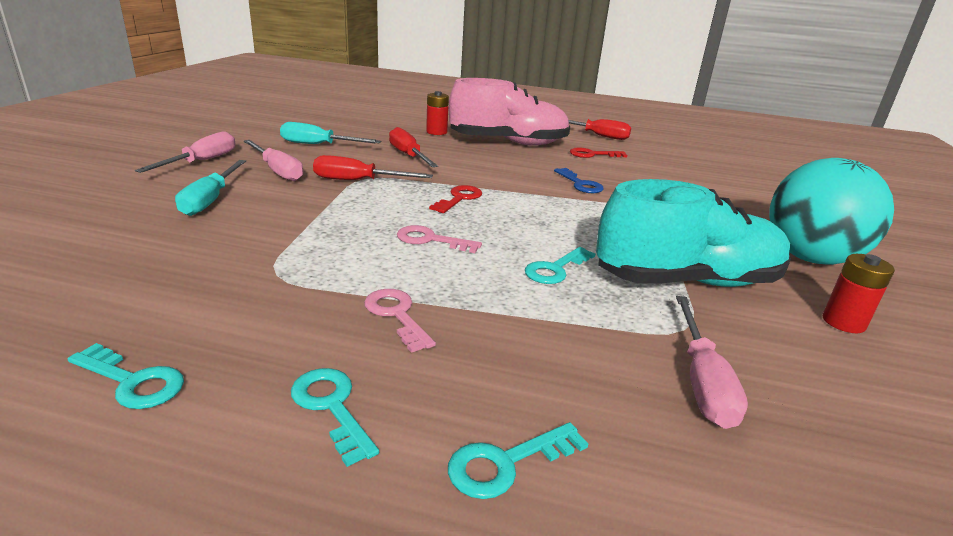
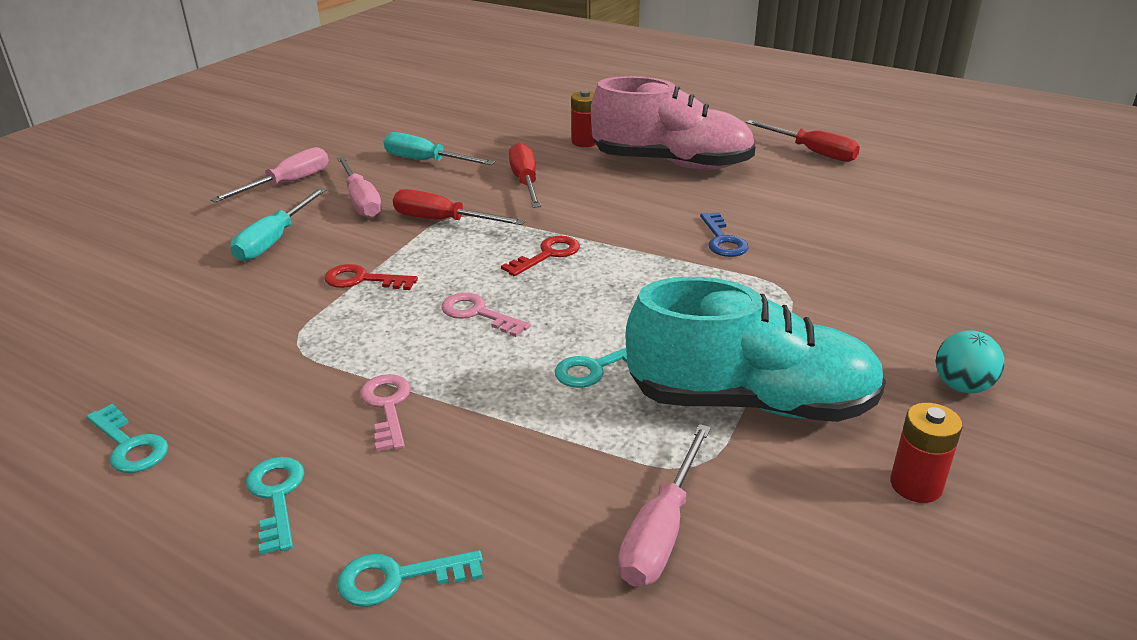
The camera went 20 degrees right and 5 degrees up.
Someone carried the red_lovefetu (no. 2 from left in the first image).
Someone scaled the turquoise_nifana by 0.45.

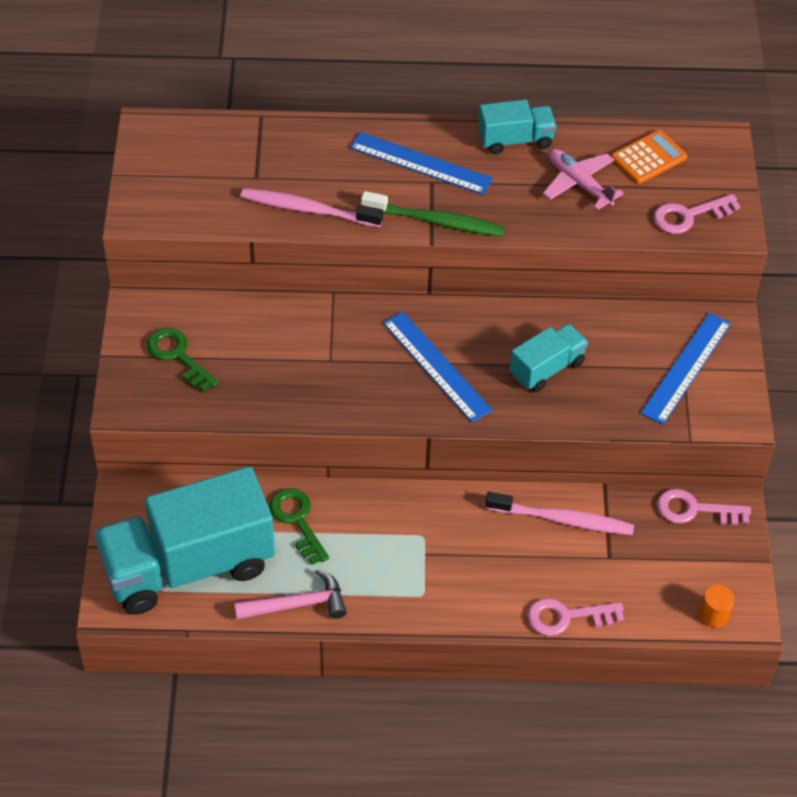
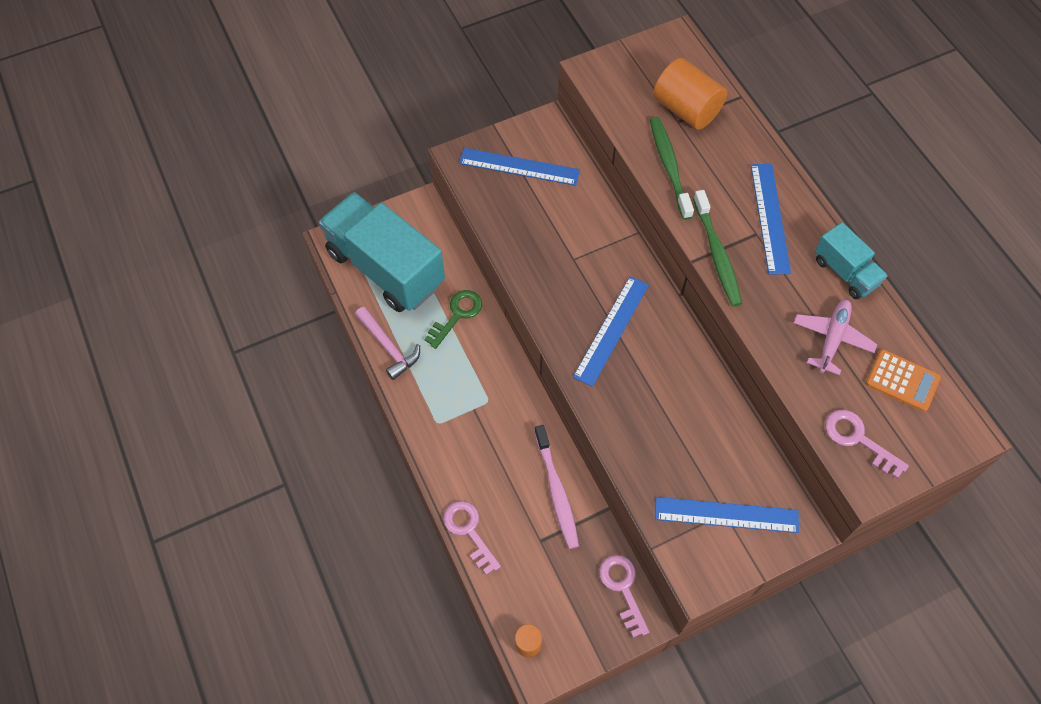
The camera went 65 degrees right and 10 degrees up.
Someone swapped the green_lovefetu (no. 1 from left) for the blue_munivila (no. 1 from left).
Someone repainted the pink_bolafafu (no. 1 from left), which became the green_bolafafu (no. 1 from left).
Someone took away the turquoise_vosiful (no. 3 from left).
Someone put down the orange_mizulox (no. 2 from left).

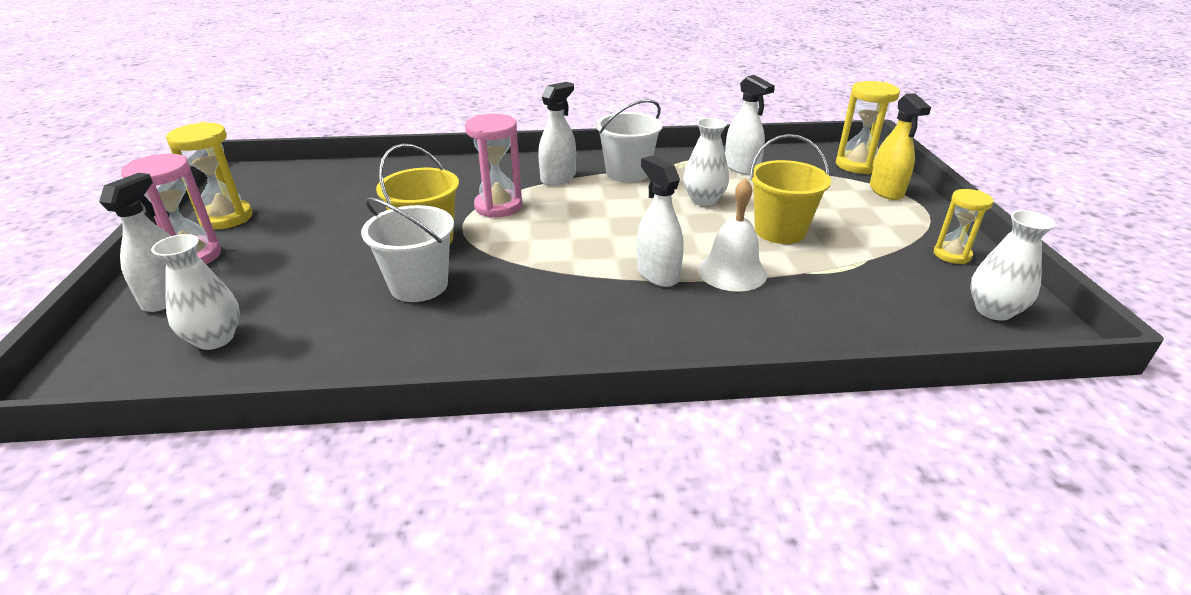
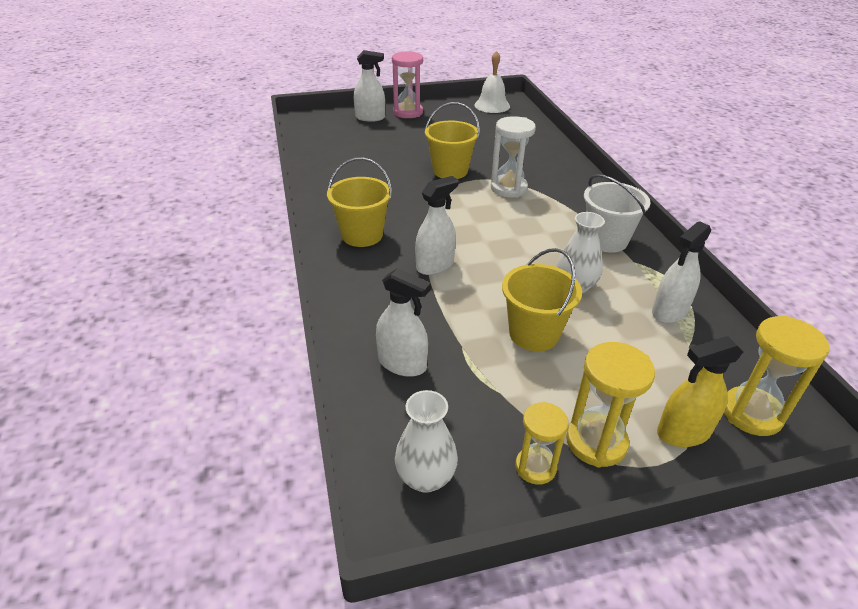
The camera went 80 degrees right and 5 degrees up.
Someone took away the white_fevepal (no. 1 from left).
Someone carried the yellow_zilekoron (no. 1 from left in the first image).
Someone took away the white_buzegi (no. 1 from left).
Someone repainted the pink_zilekoron (no. 2 from left), which became the white_zilekoron.
Someone carried the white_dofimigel (no. 2 from left).
Someone carried the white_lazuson.
Someone put down the yellow_buzegi (no. 1 from left).

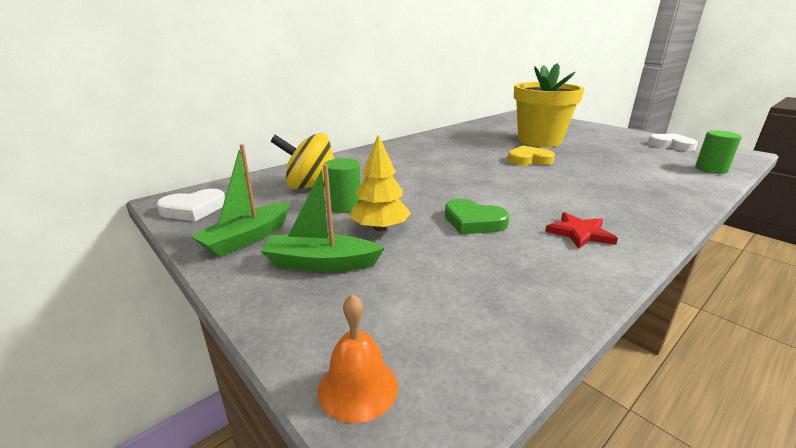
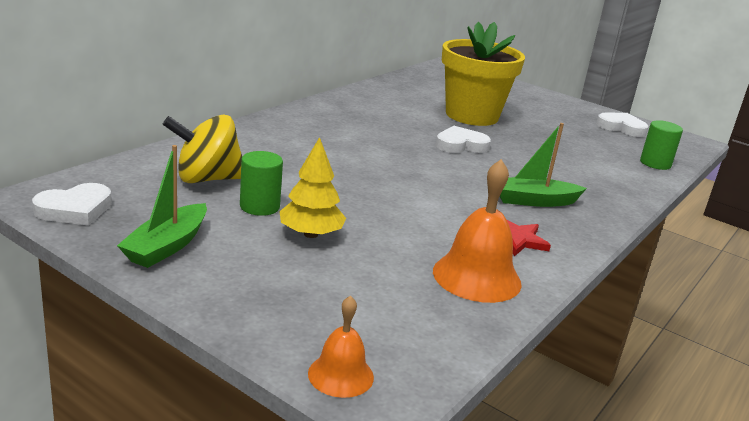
The camera went 15 degrees left and 0 degrees up.
Someone carried the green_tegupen (no. 2 from left).
Someone took away the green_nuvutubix.
Someone repainted the yellow_nuvutubix, which became the white_nuvutubix (no. 2 from left).
Someone put down the orange_lazuson (no. 2 from left).

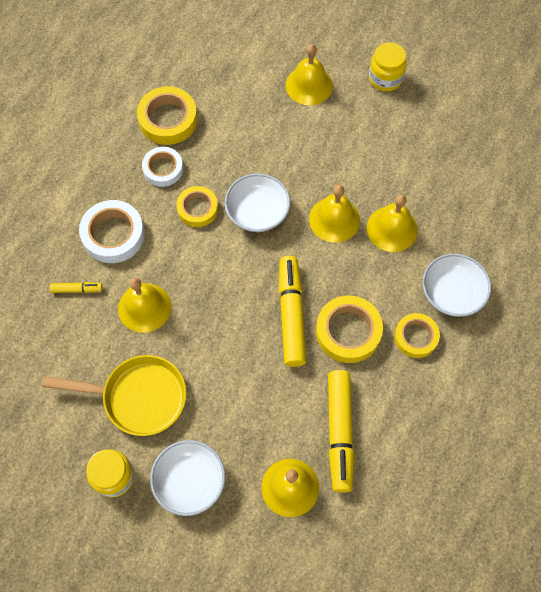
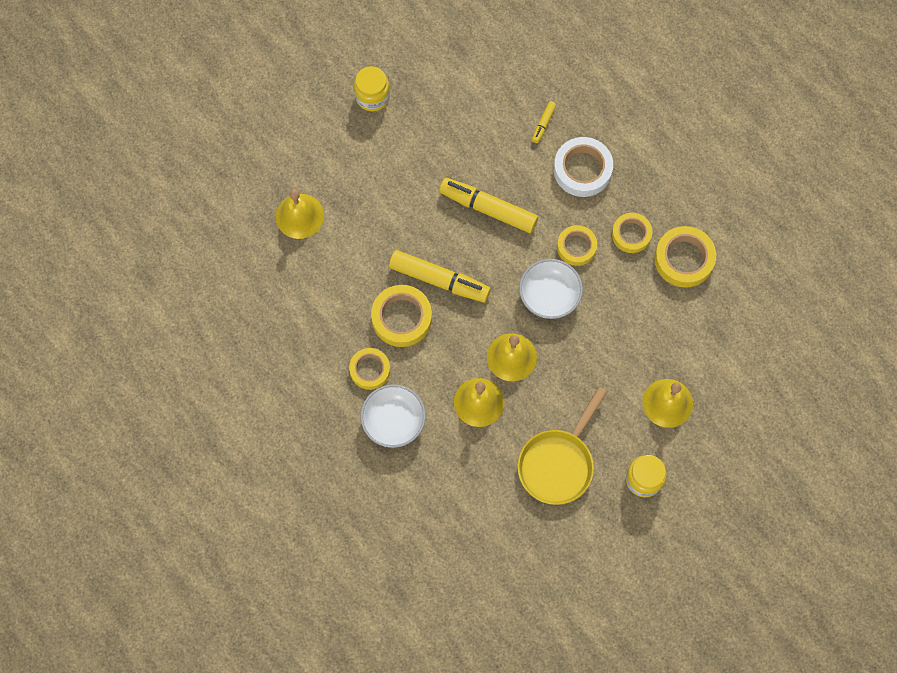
The camera went 115 degrees right and 5 degrees up.
Someone carried the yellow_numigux.
Someone took away the yellow_lazuson (no. 1 from left).
Someone repainted the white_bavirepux (no. 2 from left), which became the yellow_bavirepux (no. 4 from left).
Someone took away the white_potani (no. 1 from left).
Someone carried the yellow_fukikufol (no. 3 from left in the first image).

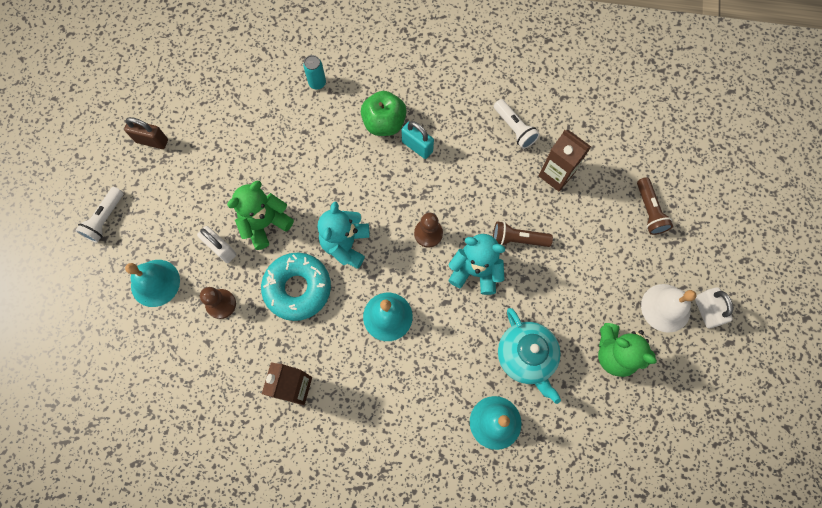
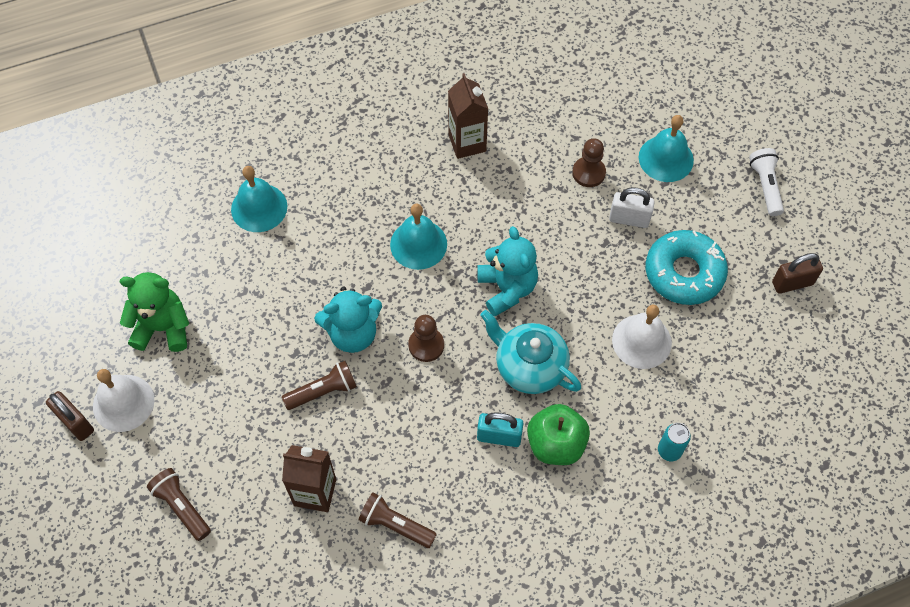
The camera went 150 degrees right and 10 degrees down.
Someone took away the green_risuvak (no. 1 from left).
Someone carried the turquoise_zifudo.
Someone repainted the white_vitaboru (no. 2 from left), which became the brown_vitaboru (no. 3 from left).
Someone carried the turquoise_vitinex.
Someone repainted the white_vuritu (no. 2 from left), which became the brown_vuritu (no. 1 from left).
Someone put down the white_lazuson (no. 2 from left).

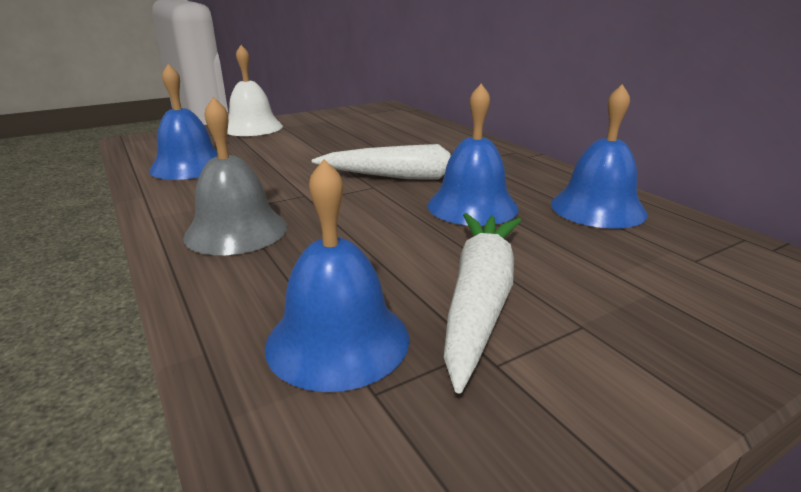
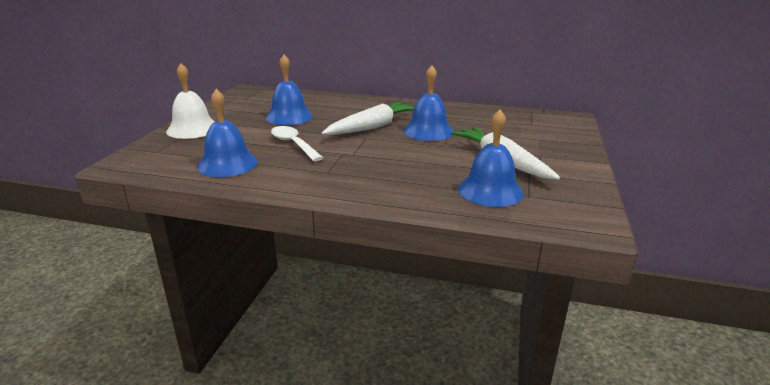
The camera went 45 degrees left and 0 degrees up.
Someone took away the grey_lazuson.
Someone carried the blue_lazuson (no. 4 from left in the first image).
Someone put down the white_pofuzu.

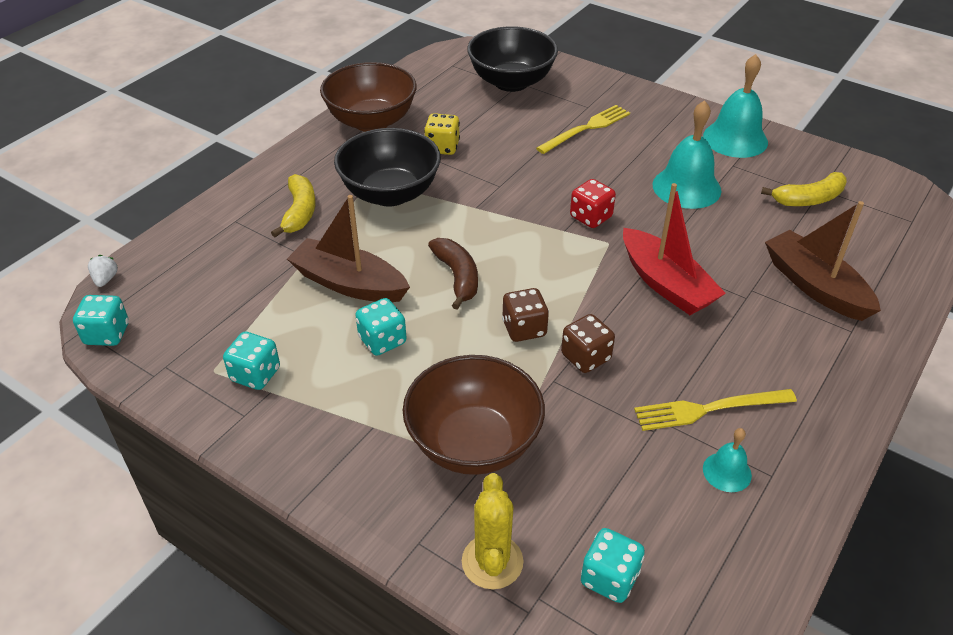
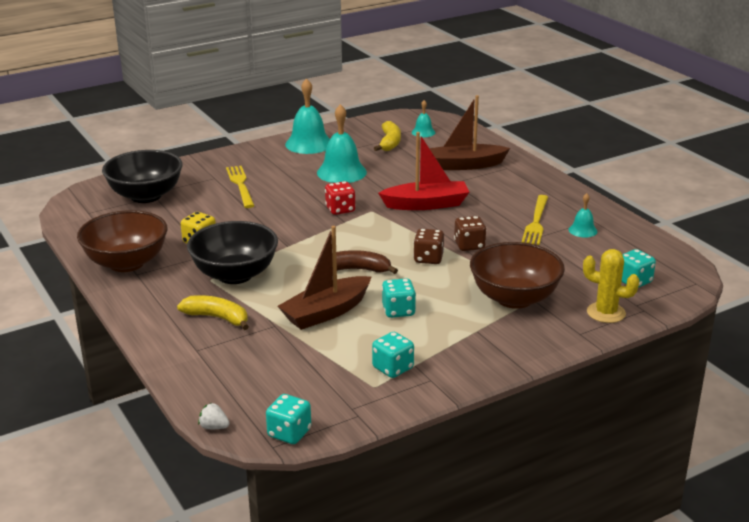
The camera went 65 degrees left and 15 degrees down.
Someone put down the turquoise_lazuson (no. 3 from left).

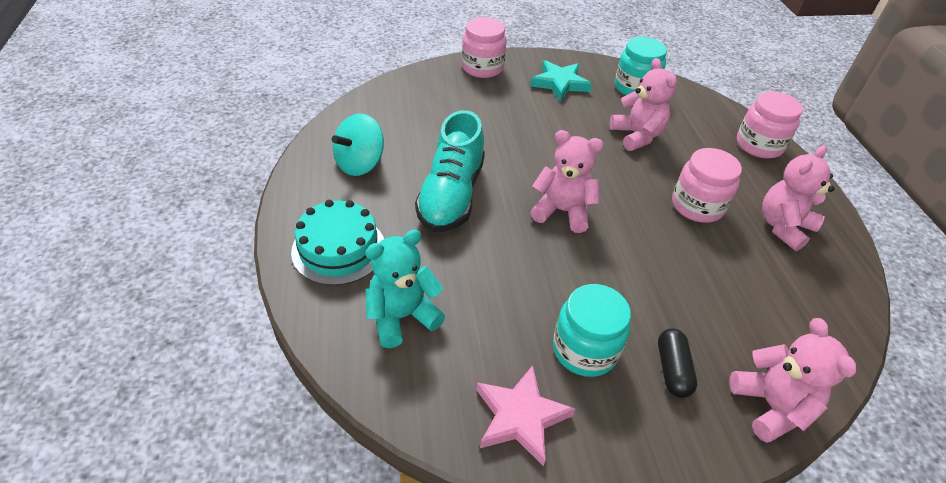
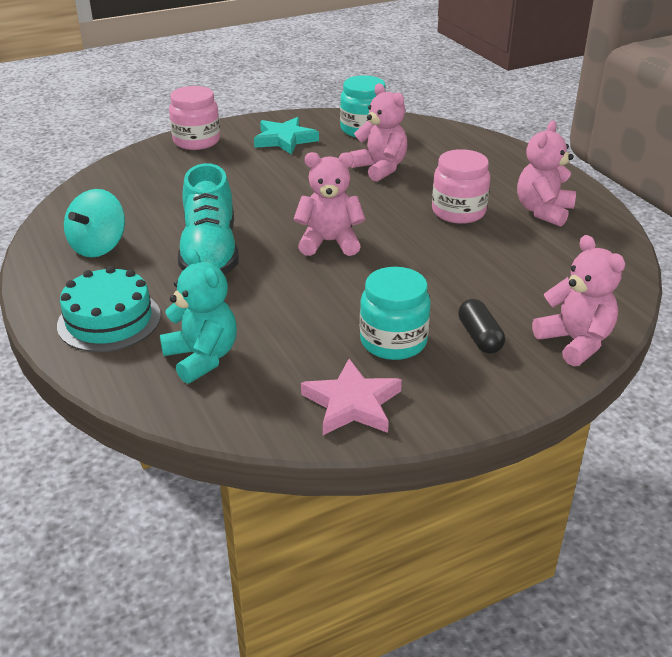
The camera went 15 degrees left and 10 degrees down.
Someone rotated the turquoise_risuvak by 105 degrees clockwise.
Someone took away the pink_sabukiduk (no. 3 from left).

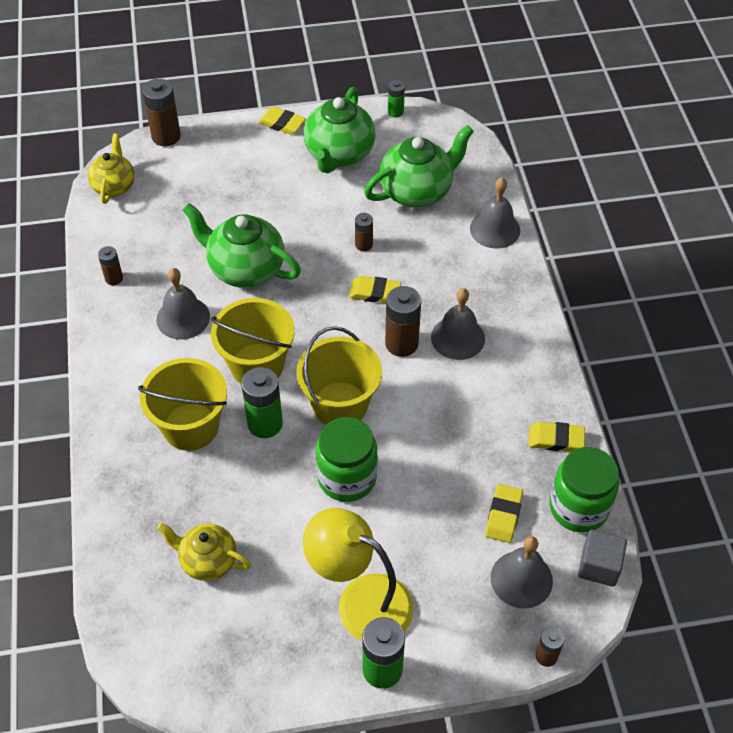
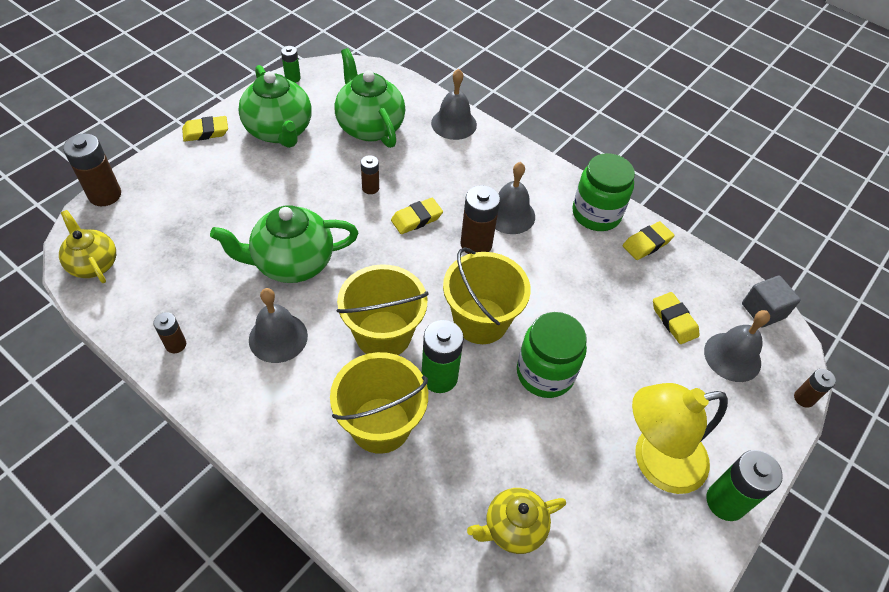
The camera went 45 degrees left and 0 degrees up.
Someone rotated the green_vitinex (no. 3 from left) by 45 degrees counterclockwise.
Someone carried the green_sabukiduk (no. 2 from left).

